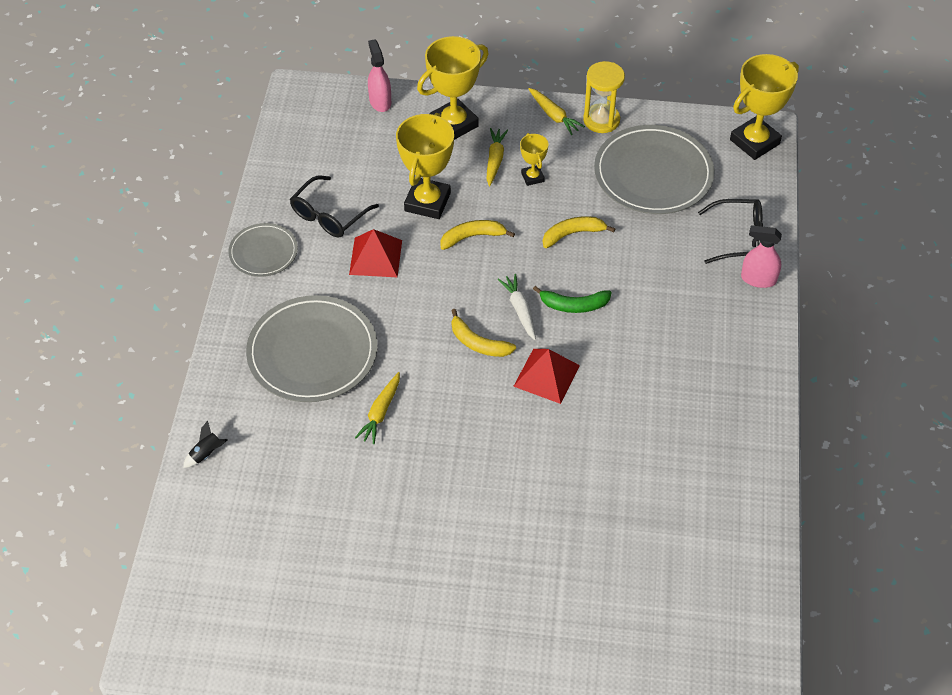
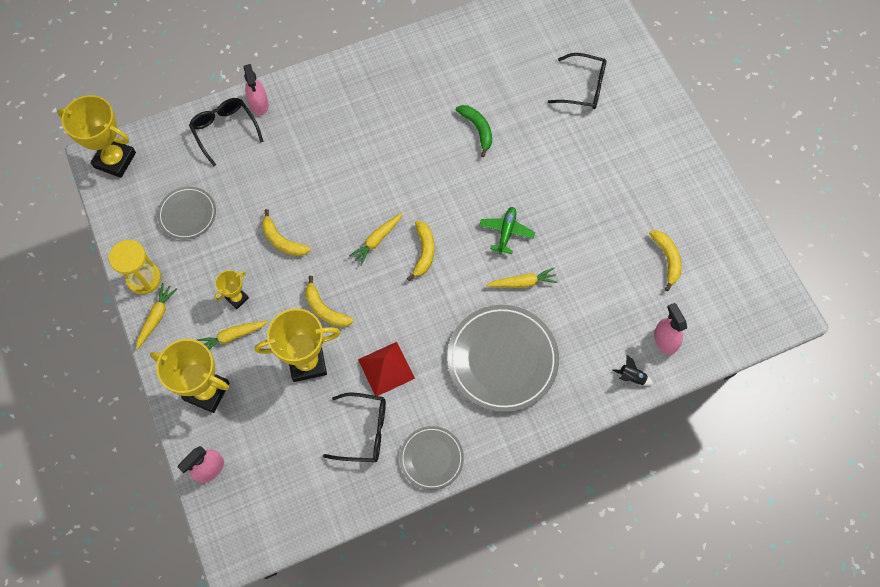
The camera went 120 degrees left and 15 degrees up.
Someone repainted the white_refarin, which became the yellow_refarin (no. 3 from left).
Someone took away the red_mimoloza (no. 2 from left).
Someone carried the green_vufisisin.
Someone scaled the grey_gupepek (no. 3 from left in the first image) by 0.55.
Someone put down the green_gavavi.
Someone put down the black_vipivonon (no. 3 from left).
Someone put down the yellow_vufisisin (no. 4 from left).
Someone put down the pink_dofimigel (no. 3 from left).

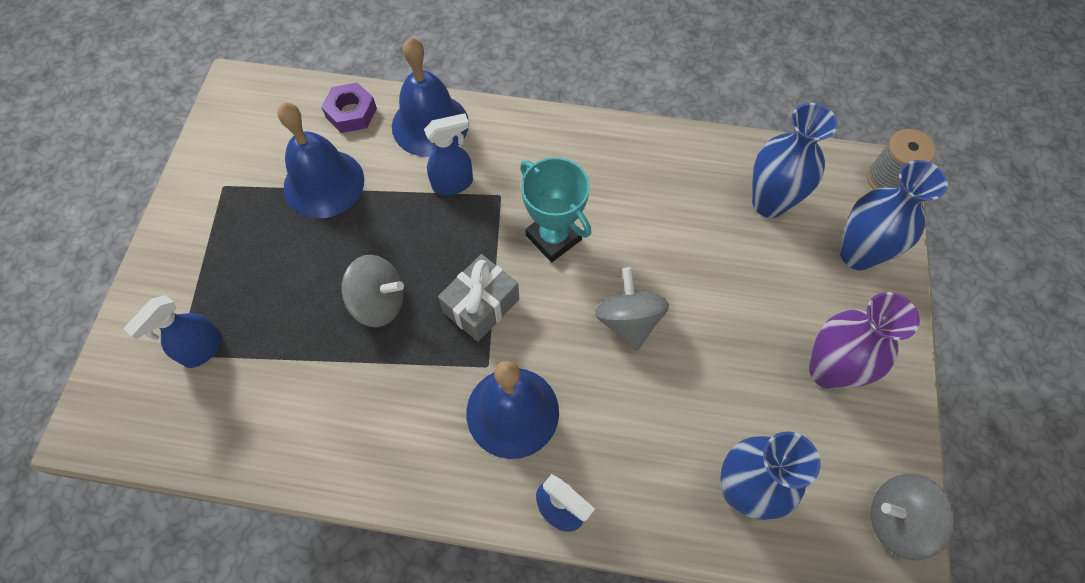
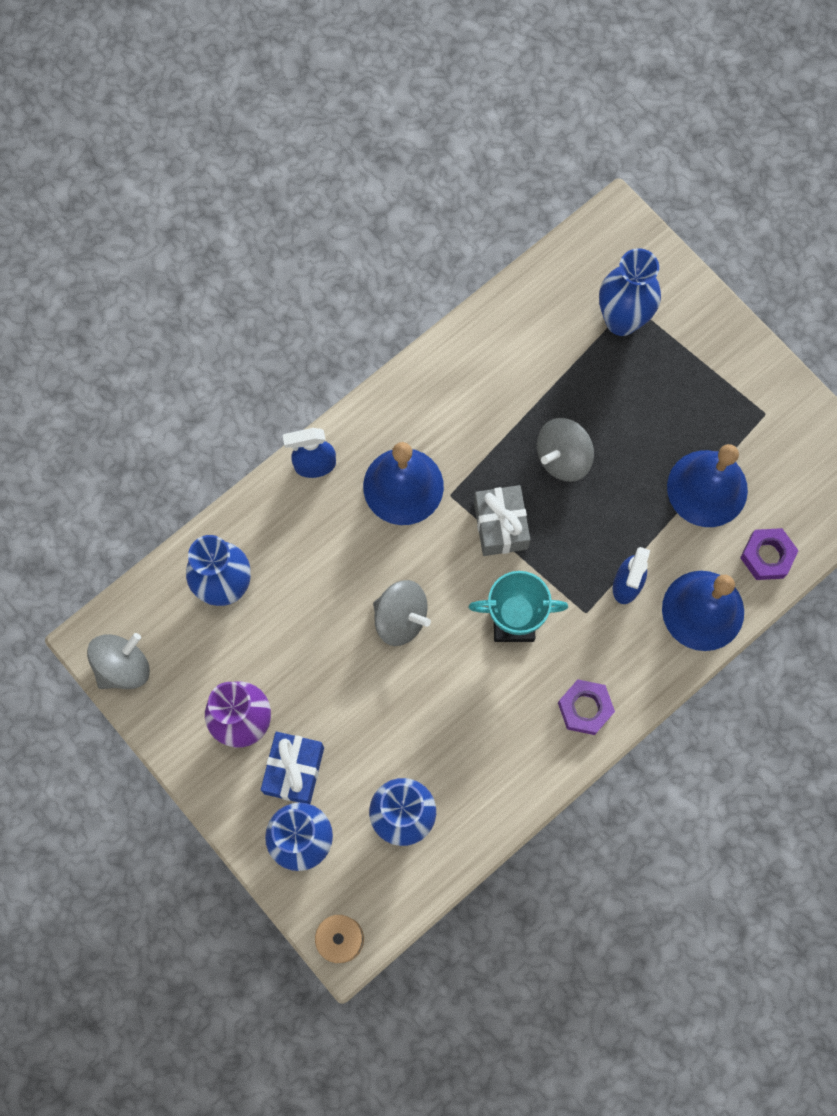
The camera went 130 degrees right and 10 degrees up.
Someone swapped the blue_dofimigel (no. 1 from left) for the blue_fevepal (no. 4 from left).
Someone put down the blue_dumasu.
Someone put down the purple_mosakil (no. 1 from left).

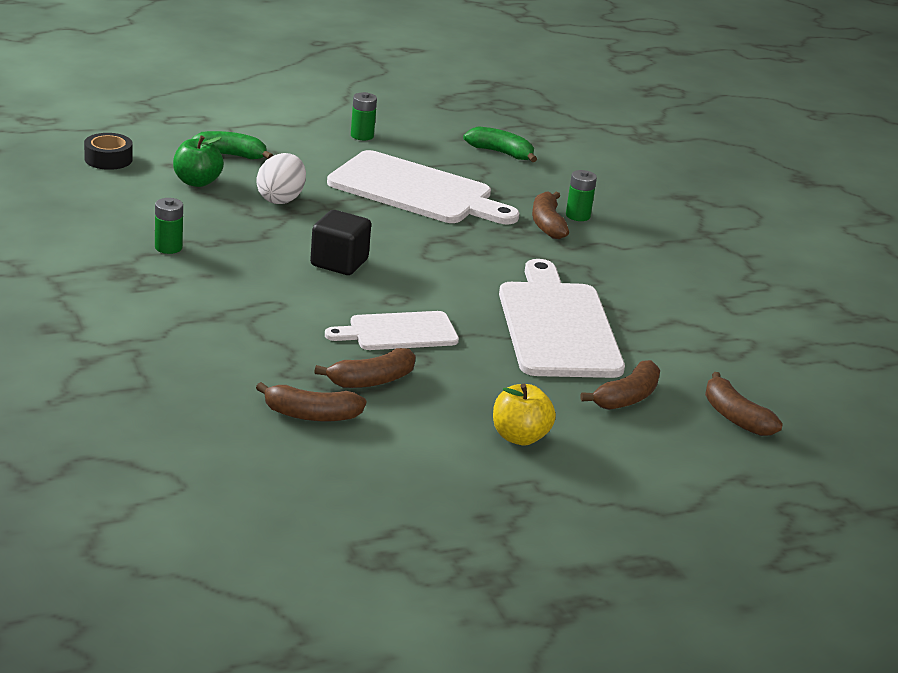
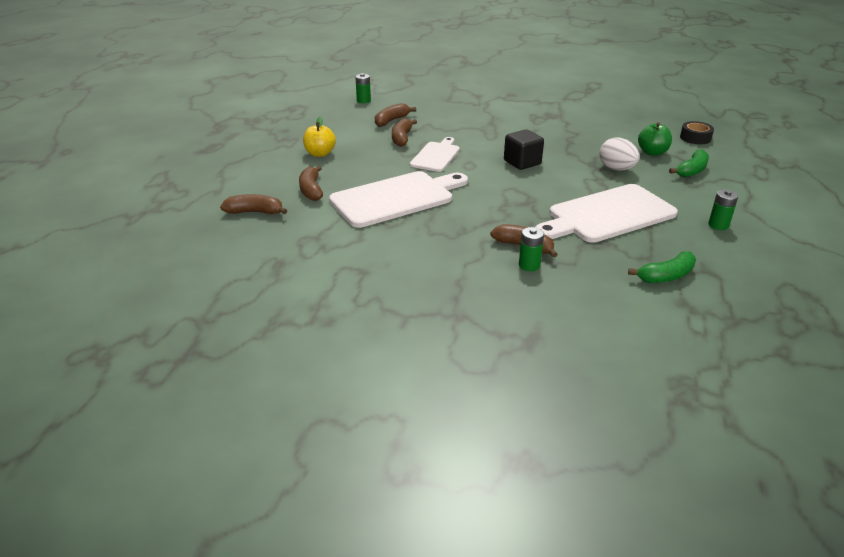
The camera went 130 degrees right and 5 degrees up.
Someone carried the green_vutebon (no. 1 from left).
Someone rotated the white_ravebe (no. 3 from left in the first image) by 60 degrees counterclockwise.

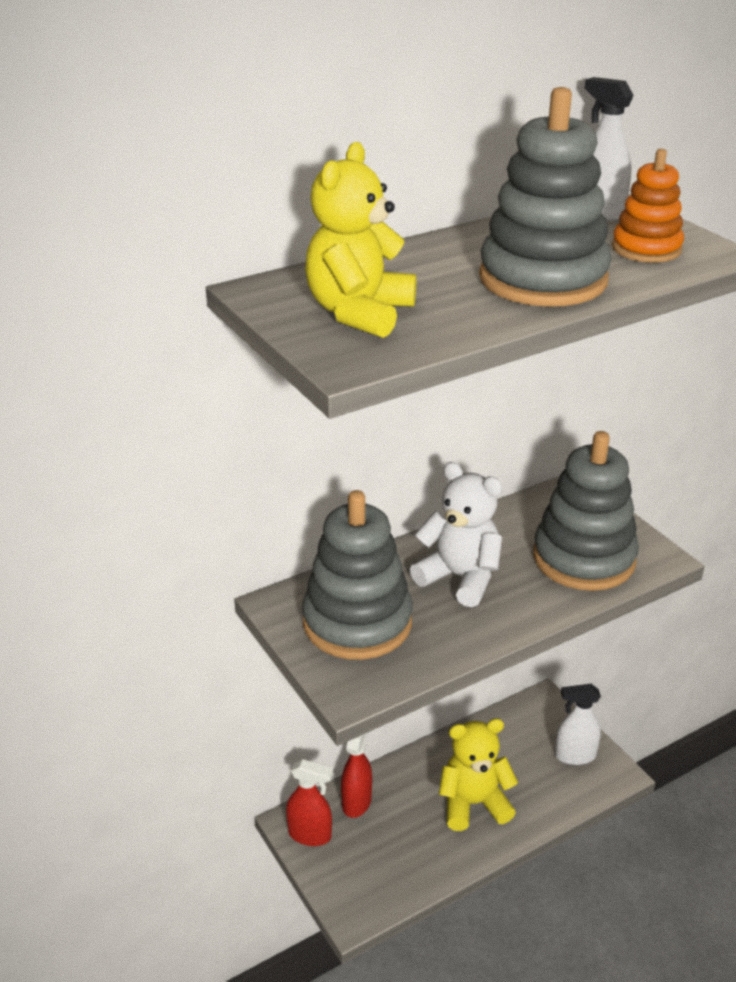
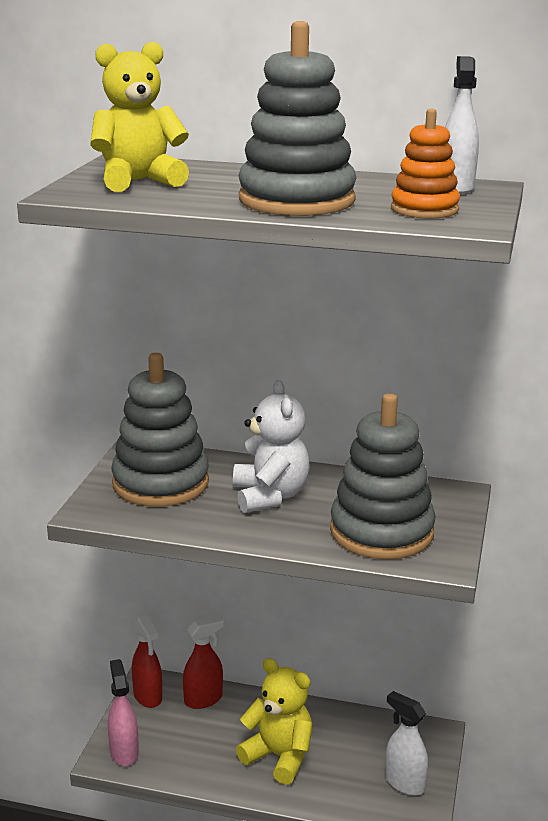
The camera went 45 degrees right and 10 degrees down.
Someone put down the pink_dofimigel.

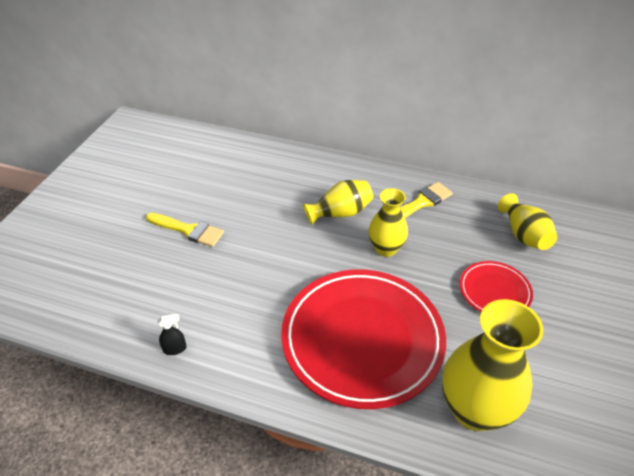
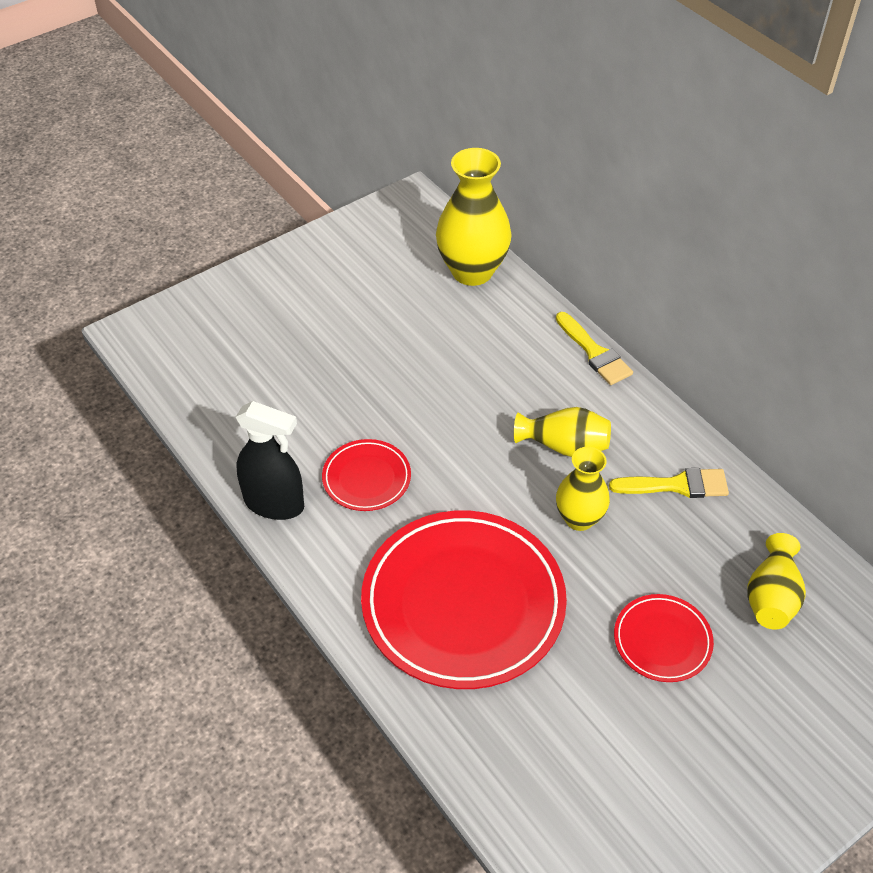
The camera went 35 degrees right and 5 degrees up.
Someone carried the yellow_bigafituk (no. 1 from left).
Someone scaled the black_dofimigel by 2.37.
Someone carried the yellow_fevepal (no. 3 from left in the first image).
Someone put down the red_gupepek (no. 1 from left).

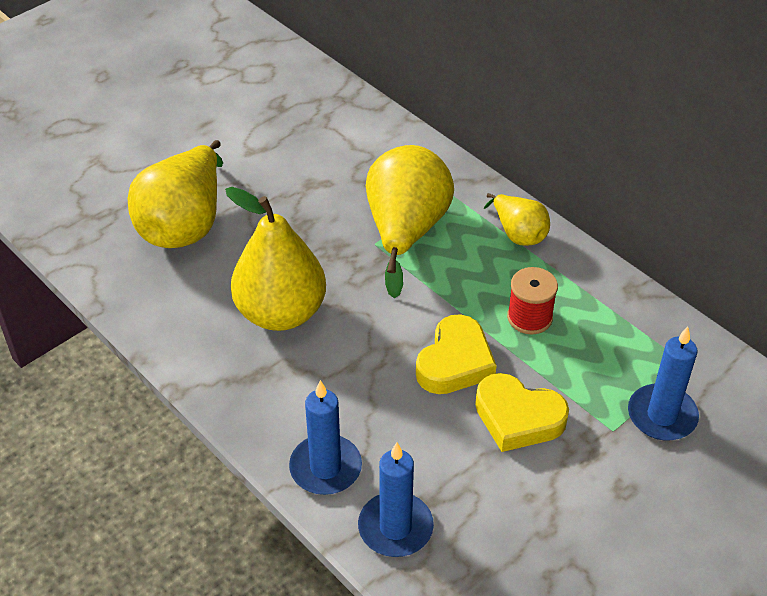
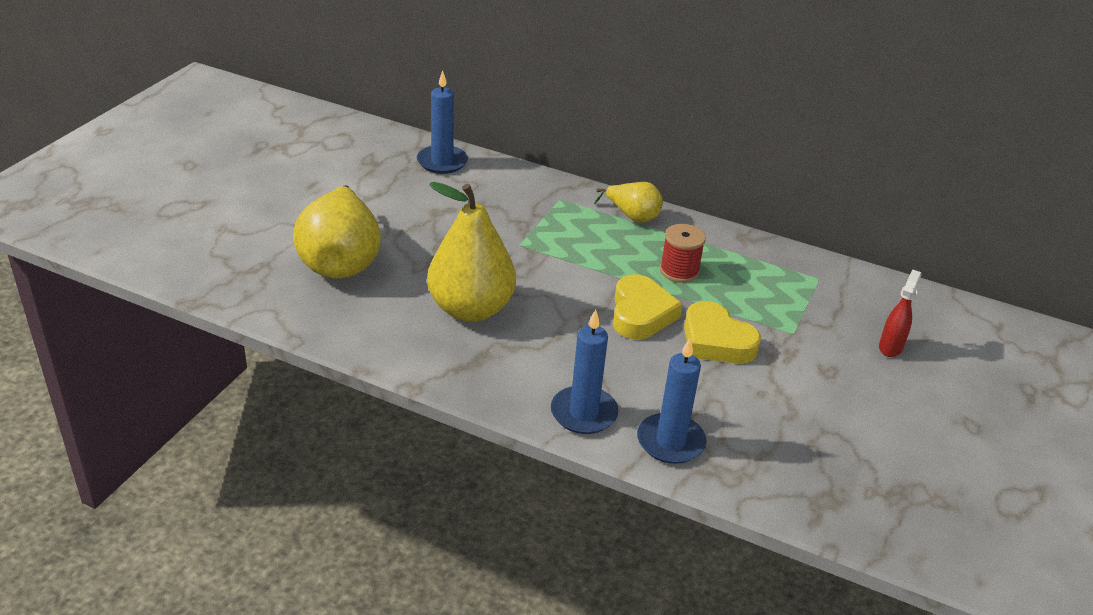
The camera went 25 degrees left and 10 degrees down.
Someone took away the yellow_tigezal (no. 3 from left).
Someone rotated the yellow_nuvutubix (no. 2 from left) by 45 degrees clockwise.
Someone carried the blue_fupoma (no. 3 from left in the first image).
Someone put down the red_dofimigel.

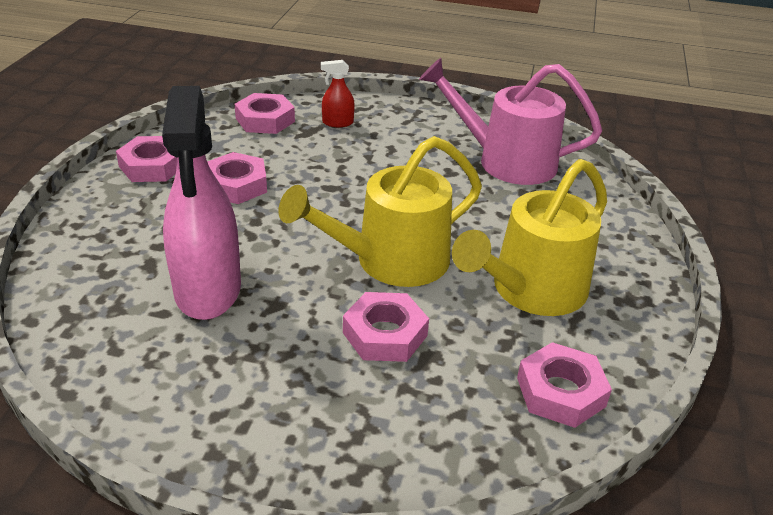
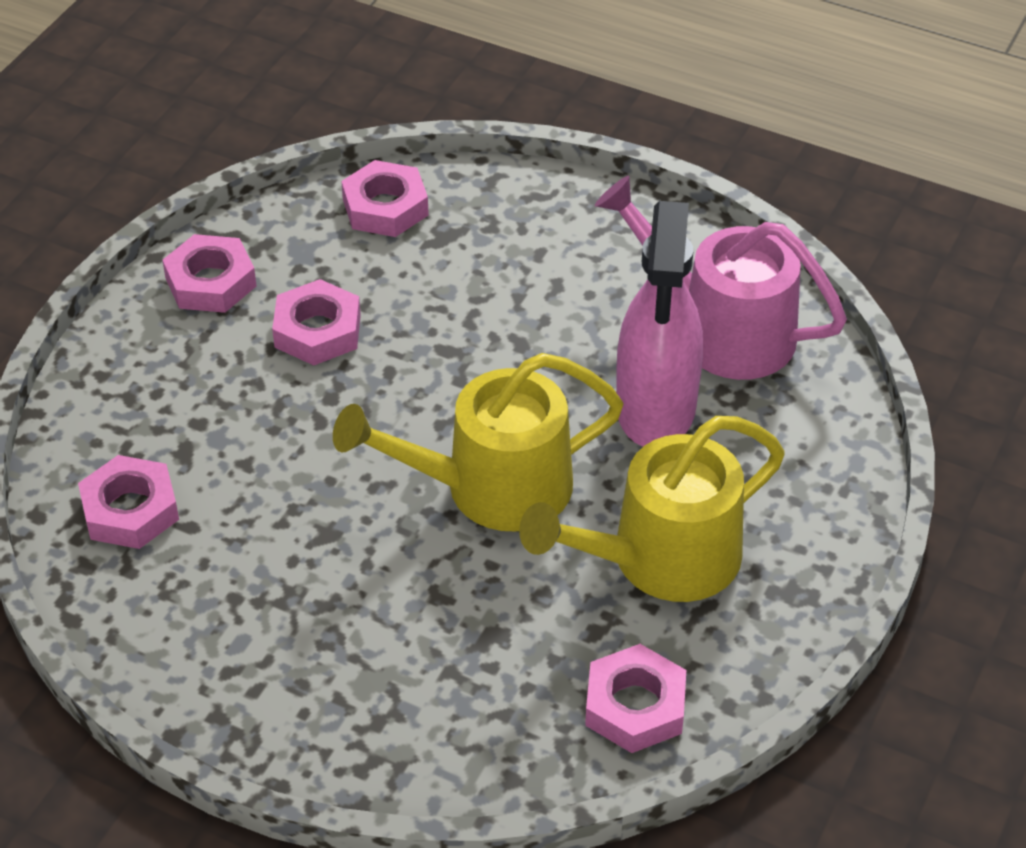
The camera went 15 degrees right and 10 degrees up.
Someone carried the pink_dofimigel.
Someone took away the red_dofimigel.
Someone carried the pink_mosakil (no. 4 from left in the first image).

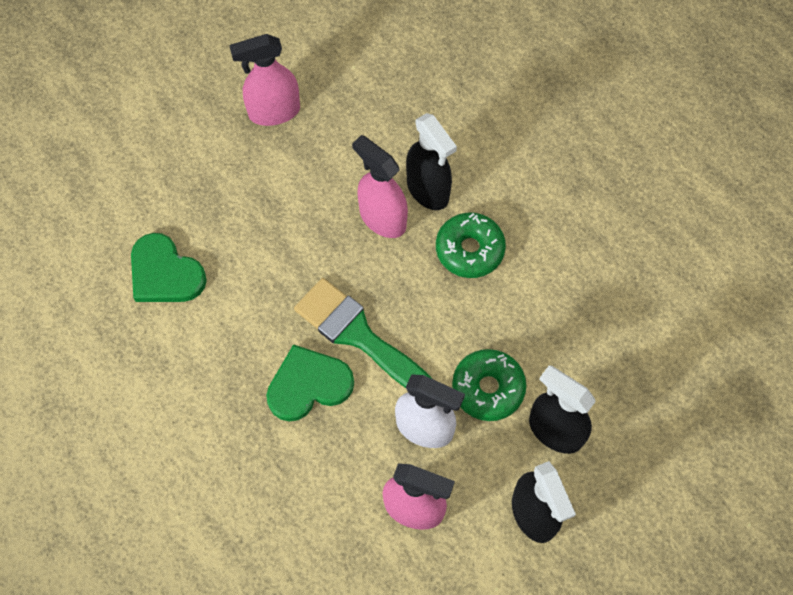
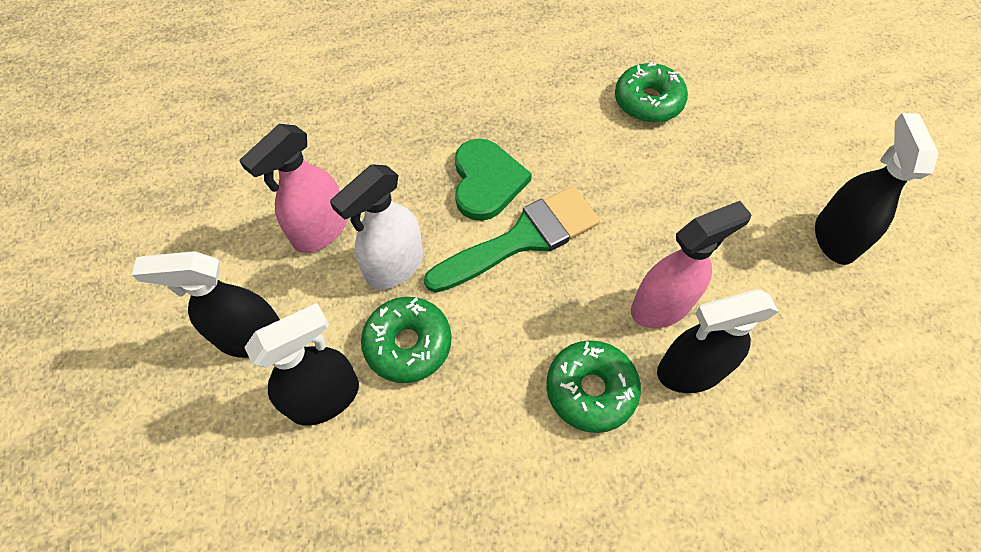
The camera went 110 degrees right and 5 degrees down.
Someone swapped the green_nuvutubix (no. 1 from left) for the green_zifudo (no. 3 from left).
Someone repainted the pink_dofimigel (no. 1 from left), which became the black_dofimigel (no. 4 from left).

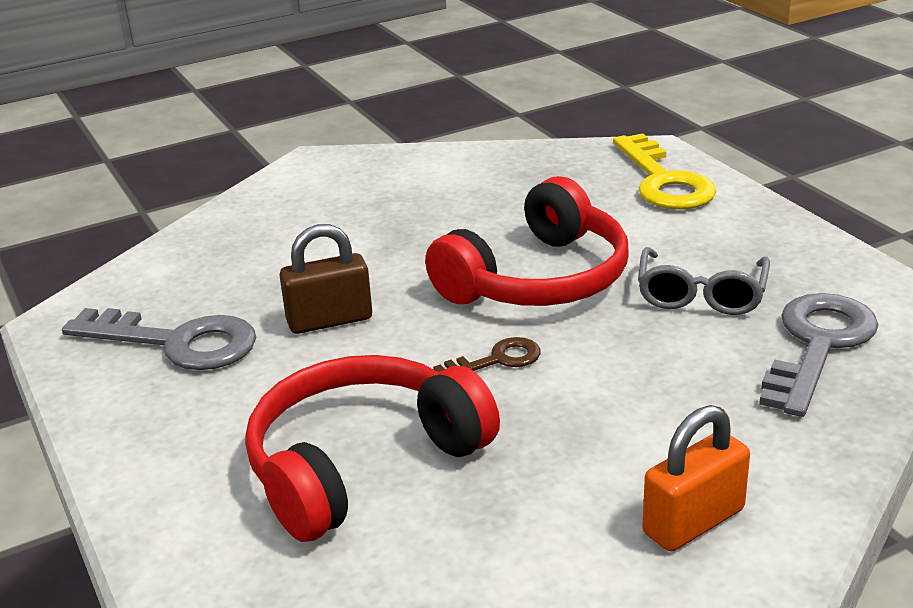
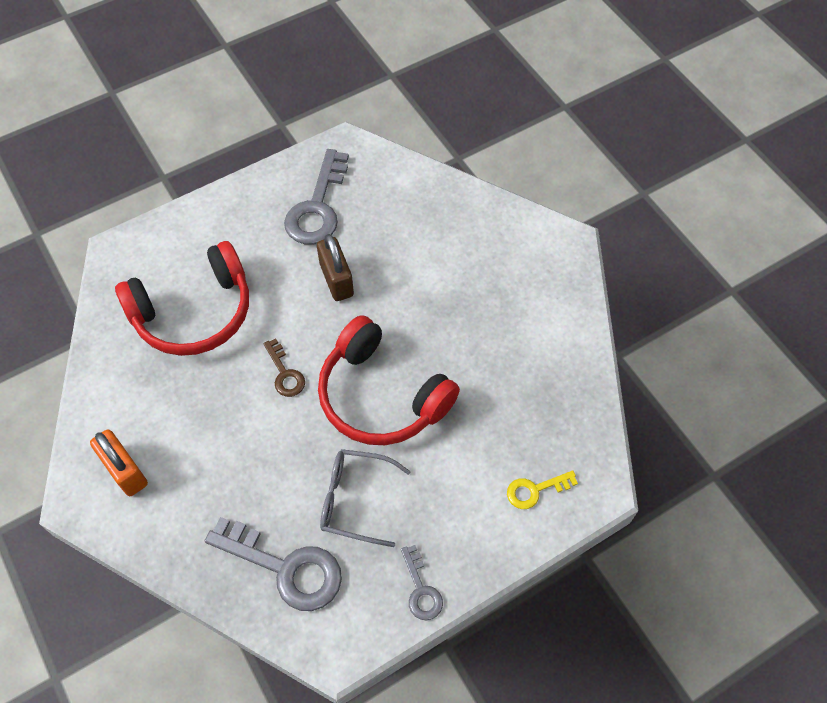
The camera went 85 degrees right and 30 degrees up.
Someone rotated the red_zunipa (no. 1 from left) by 105 degrees clockwise.
Someone scaled the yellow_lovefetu by 0.52.
Someone put down the grey_lovefetu (no. 3 from left).

